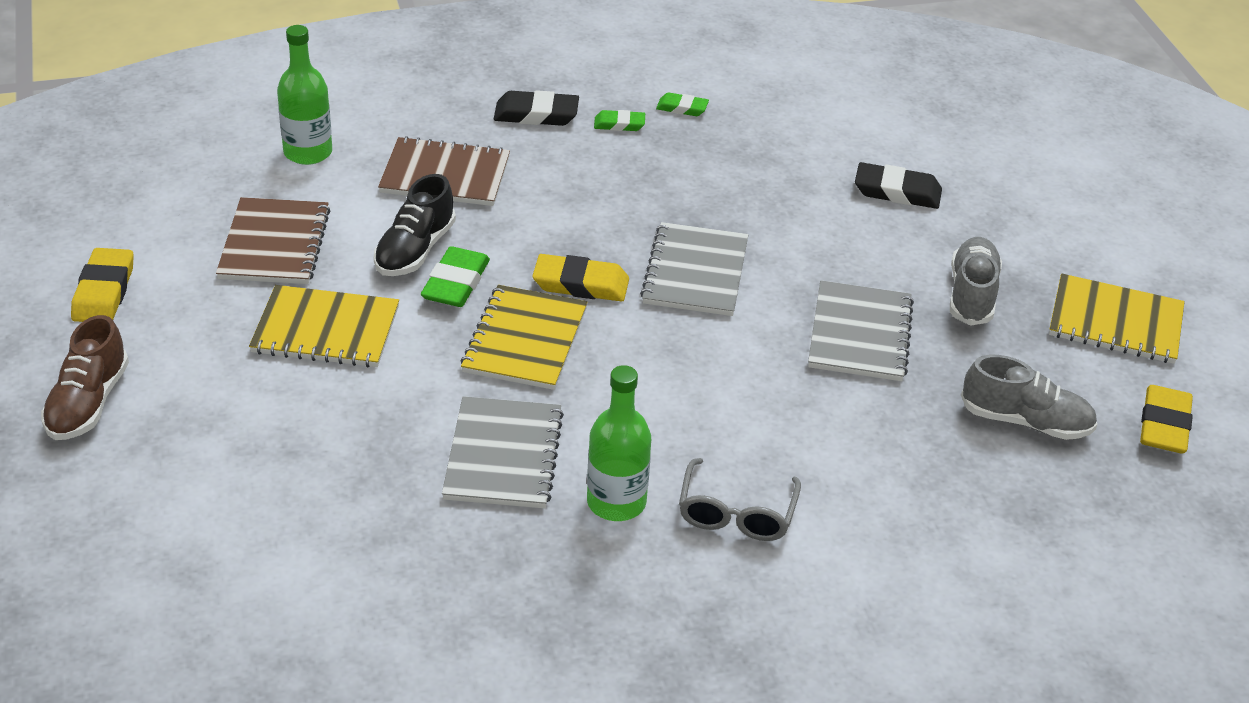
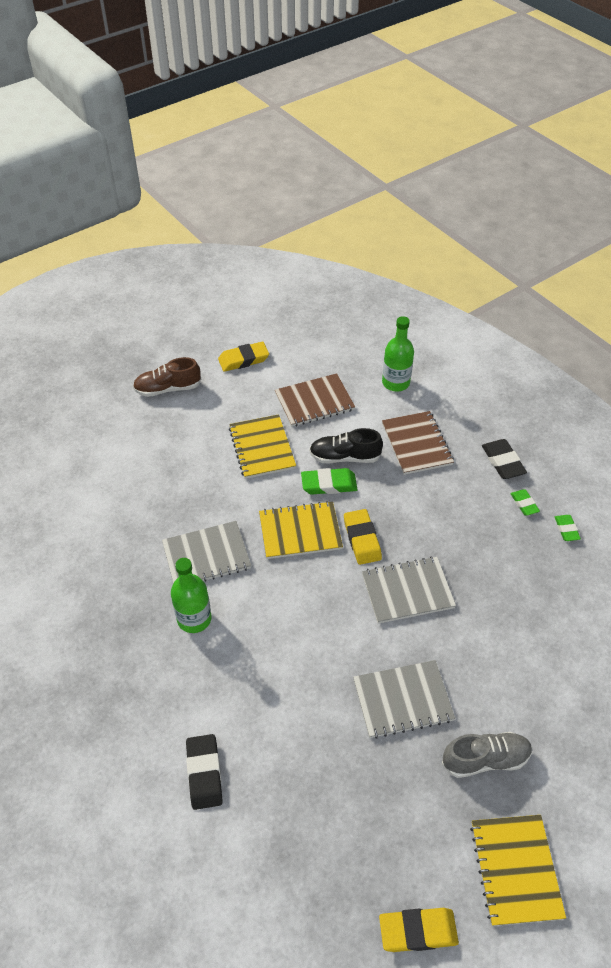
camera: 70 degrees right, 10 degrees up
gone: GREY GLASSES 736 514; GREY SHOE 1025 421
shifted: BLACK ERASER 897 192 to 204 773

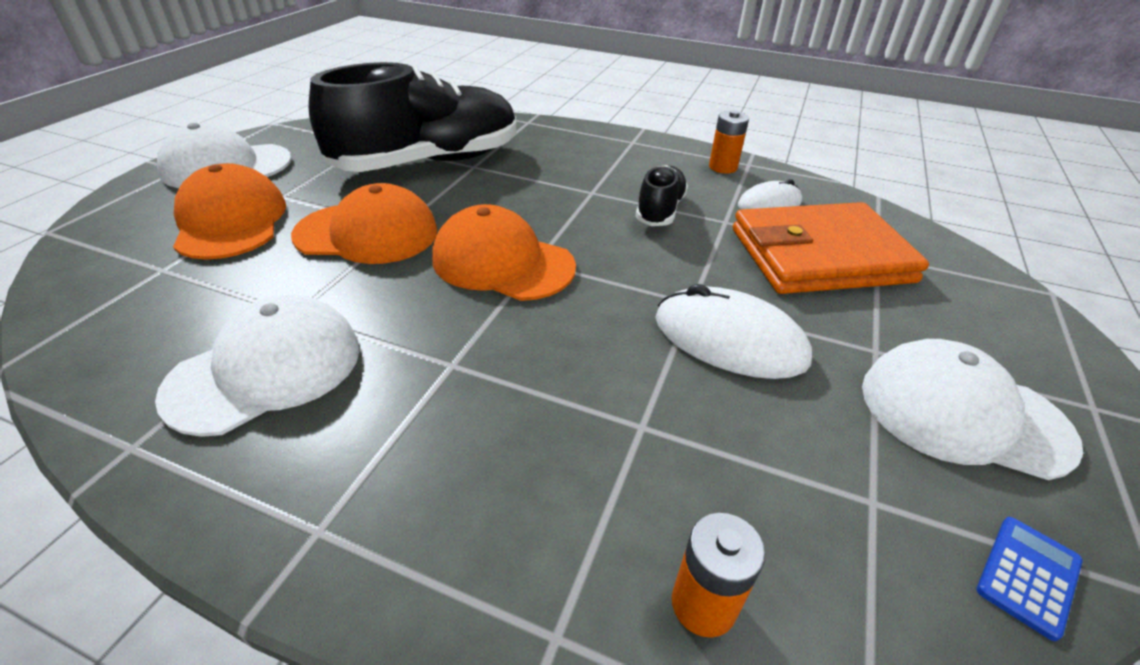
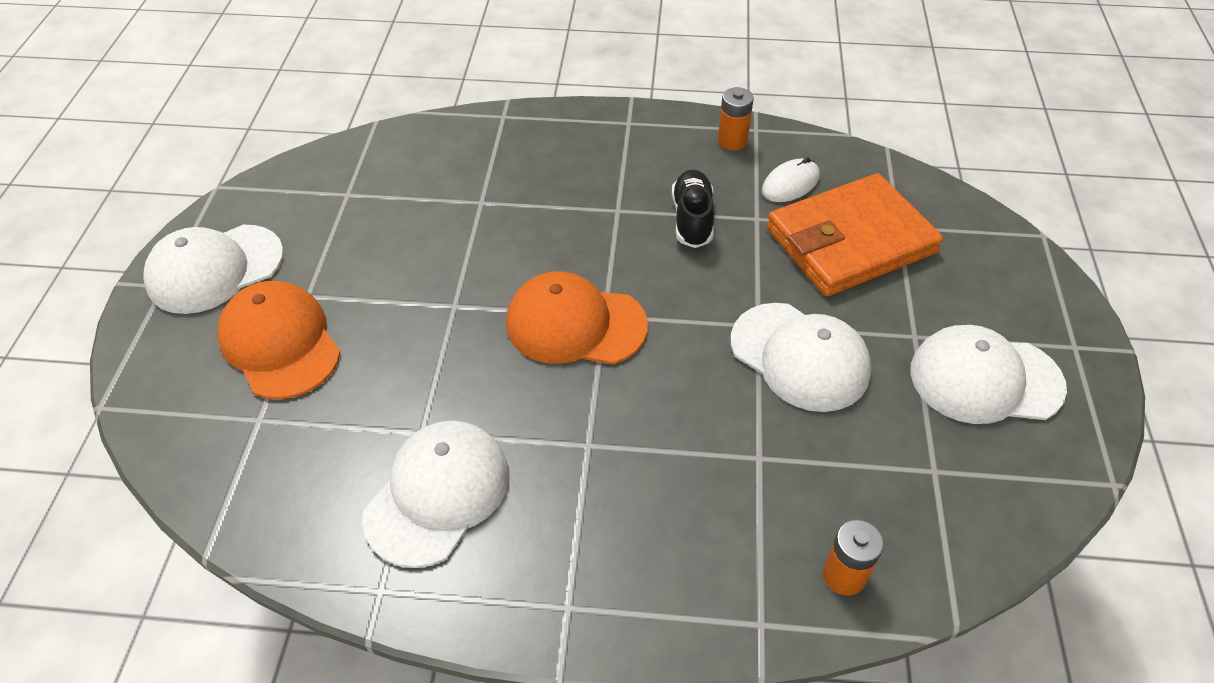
camera: 15 degrees left, 10 degrees up
gone: ORANGE CAP 367 233; BLACK SHOE 428 162; BLUE CALCULATOR 1028 576
swapped: WHITE MOUSE 729 339 to WHITE CAP 800 357

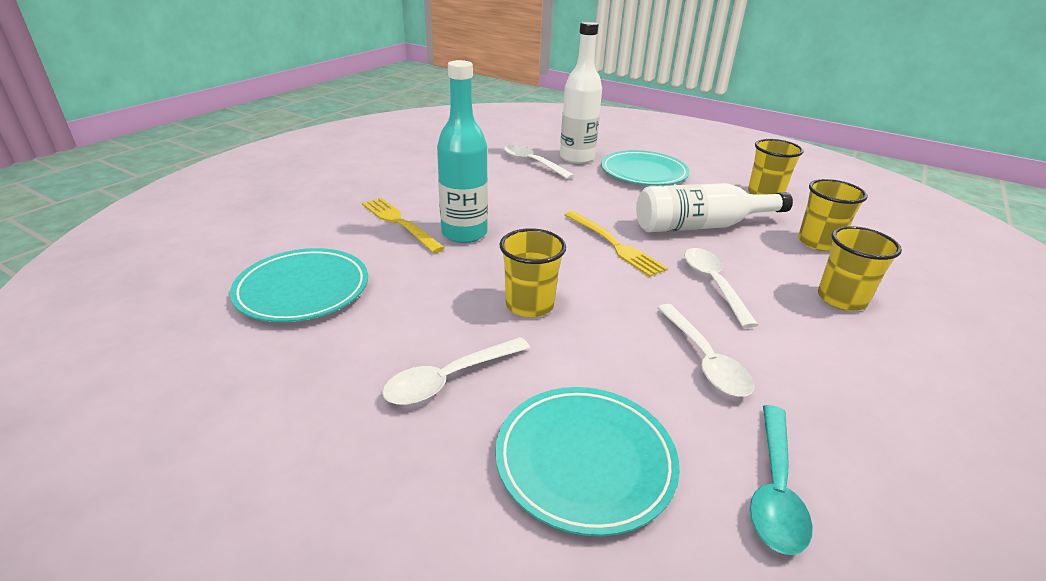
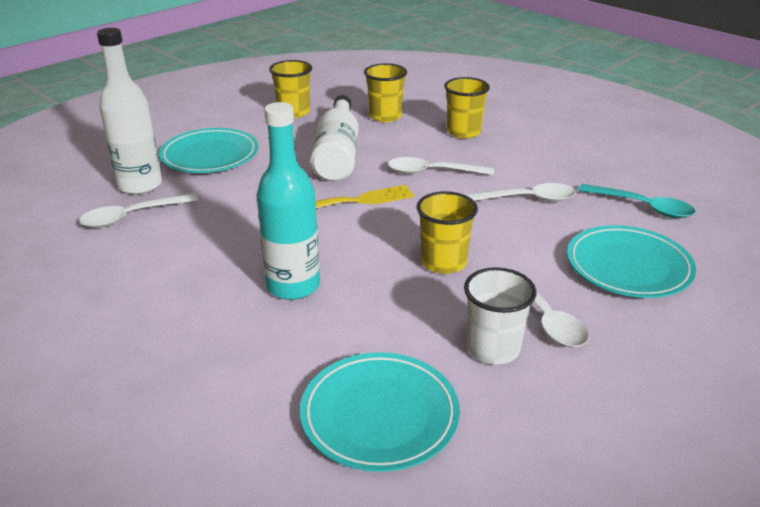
camera: 75 degrees left, 0 degrees up
gone: YELLOW FORK 400 223
new: WHITE CUP 493 349

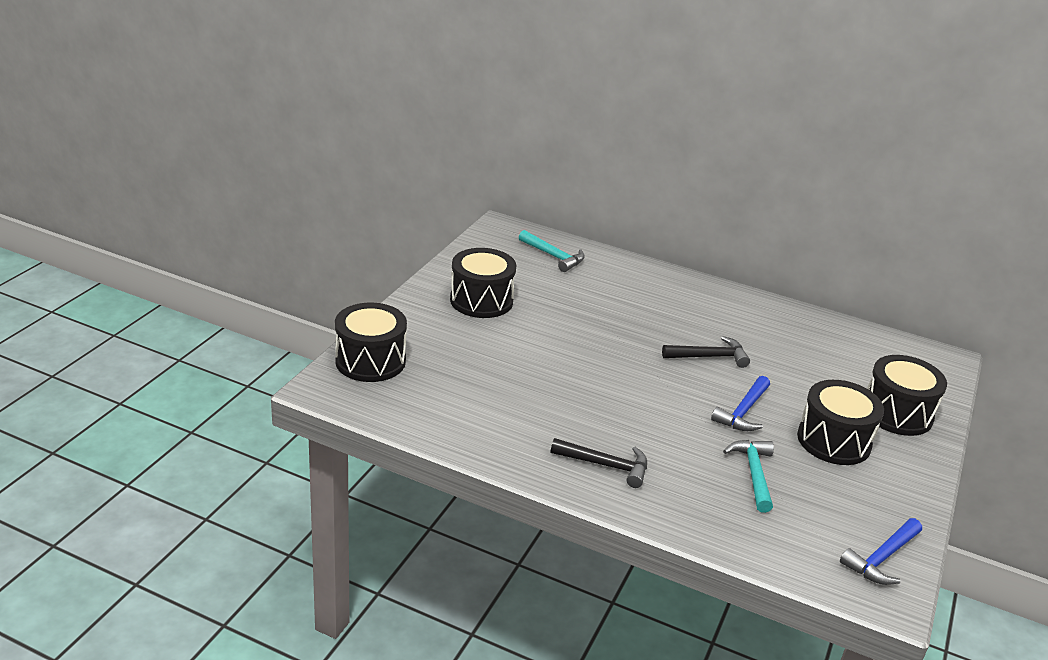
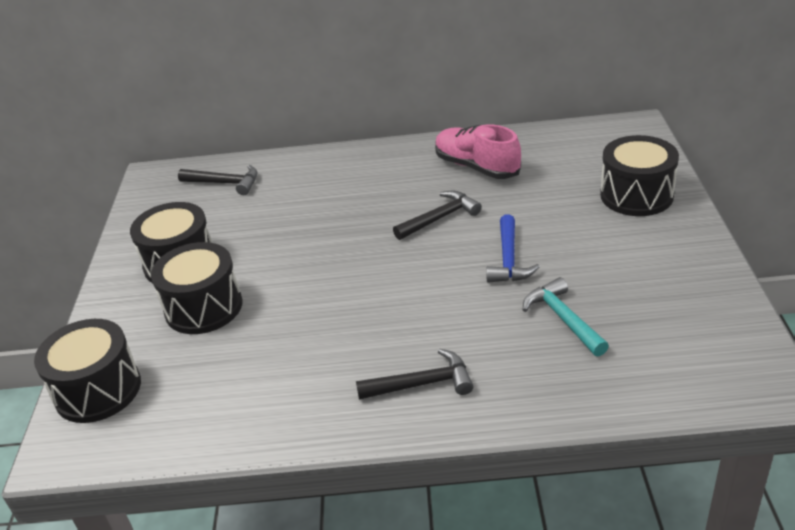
camera: 20 degrees left, 5 degrees up
gone: BLUE HAMMER 881 558
new: PINK SHOE 477 167
shifted: BLACK DRUM 833 441 to 203 307
repainted: TURQUOISE HAMMER 553 256 to BLACK HAMMER 225 183

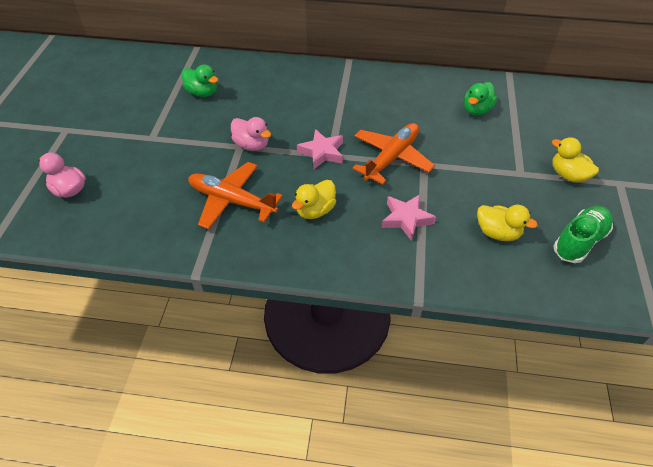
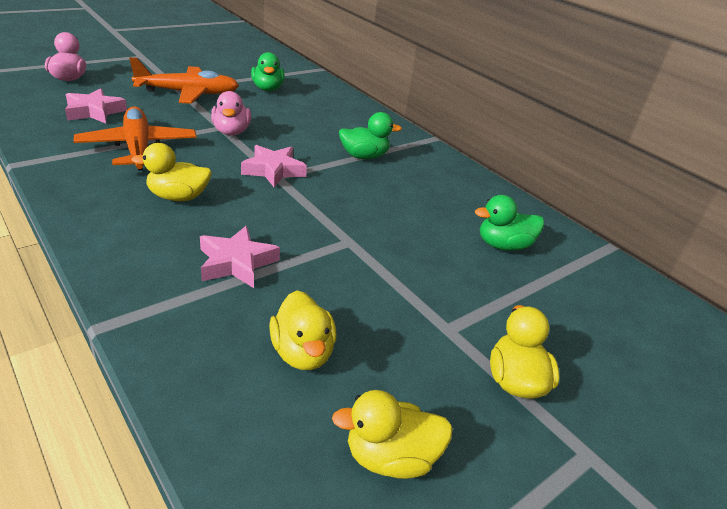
camera: 40 degrees right, 15 degrees down
new: PINK STAR 94 111; GREEN DUCK 364 156
shifted: ORANGE PLANE 391 158 to 188 93
swapped: GREEN SHOE 579 241 to YELLOW DUCK 390 457

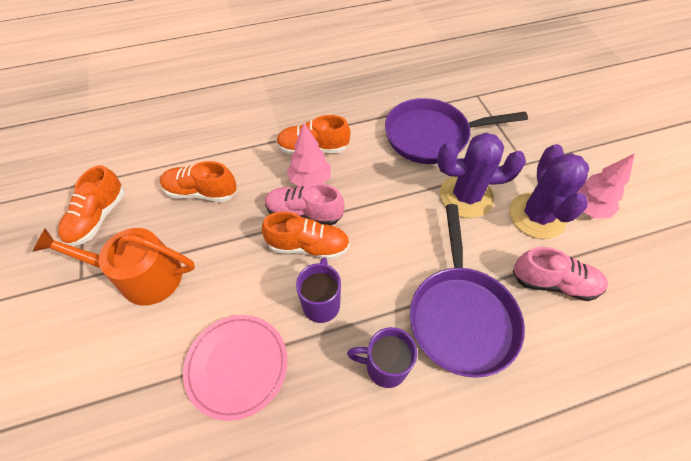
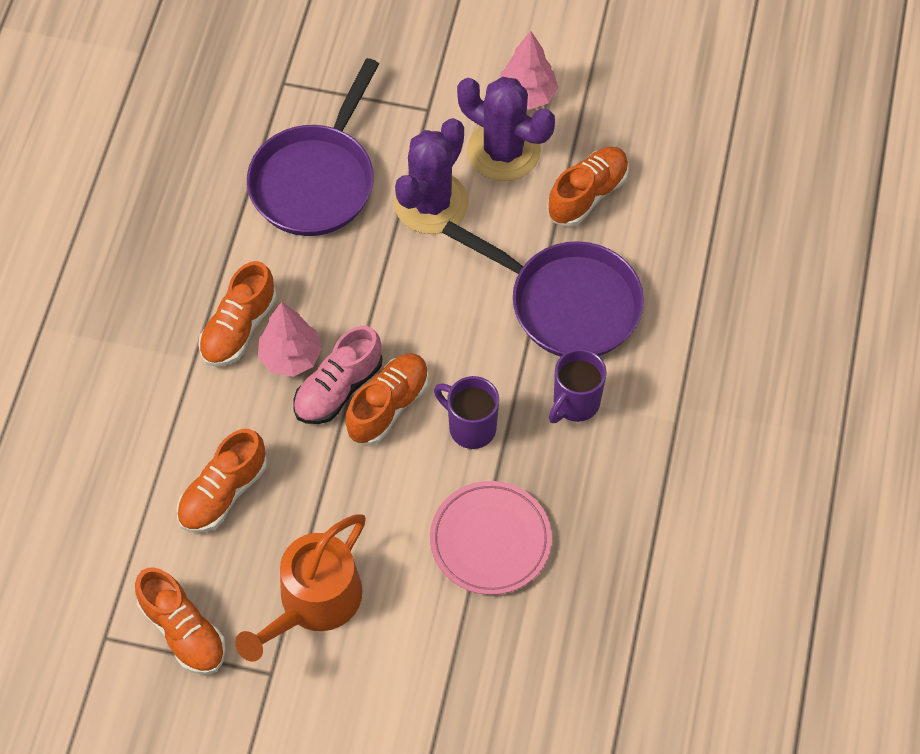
camera: 60 degrees left, 5 degrees up
repainted: PINK SHOE 553 283 to ORANGE SHOE 587 194

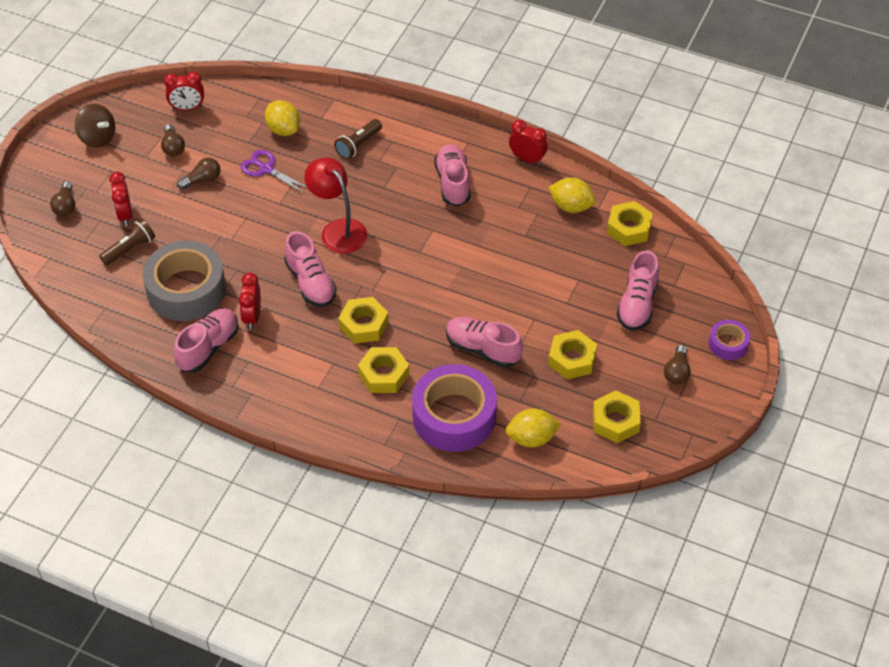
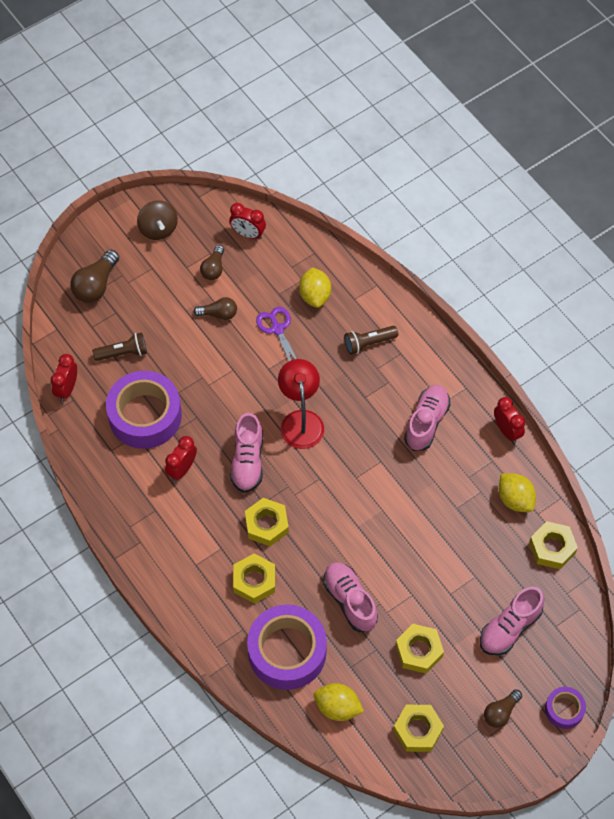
camera: 30 degrees right, 10 degrees up
gone: PINK SHOE 208 348
shifted: RED CLOCK 125 215 to 67 389
repainted: GREY TAPE 186 289 to PURPLE TAPE 145 415
scaled: BROWN LIGHT BULB 65 206 = 96 285 x1.57

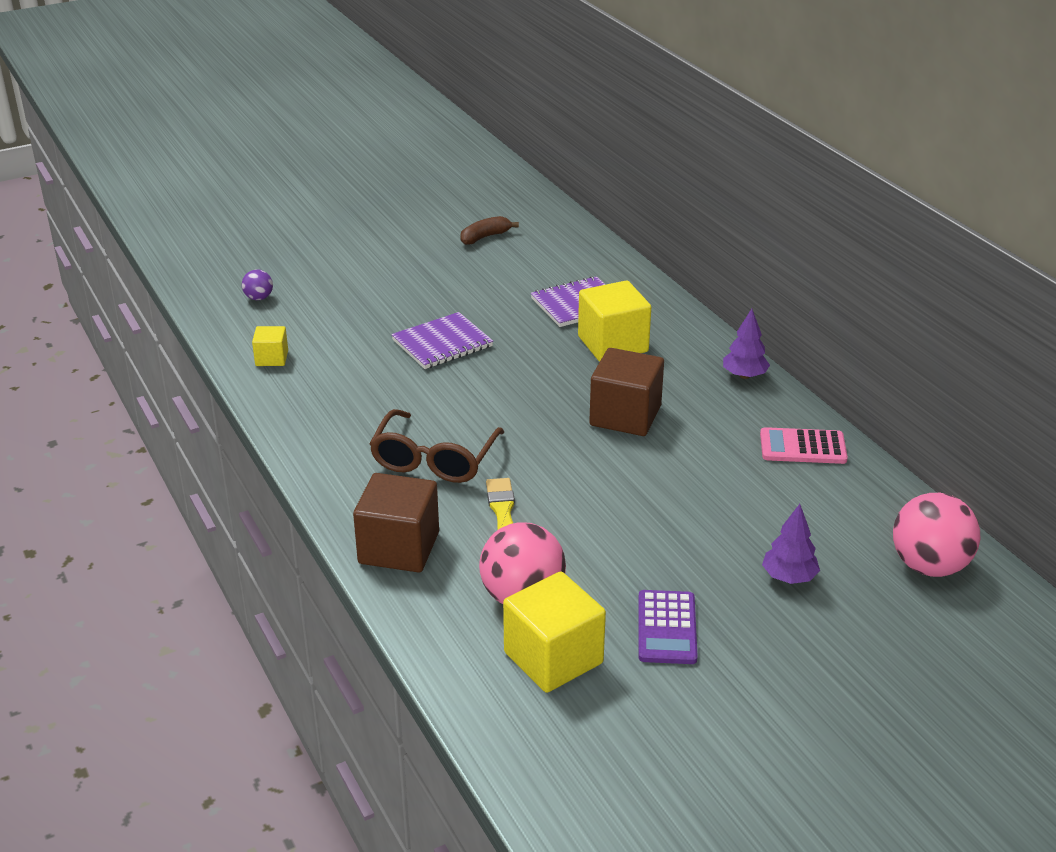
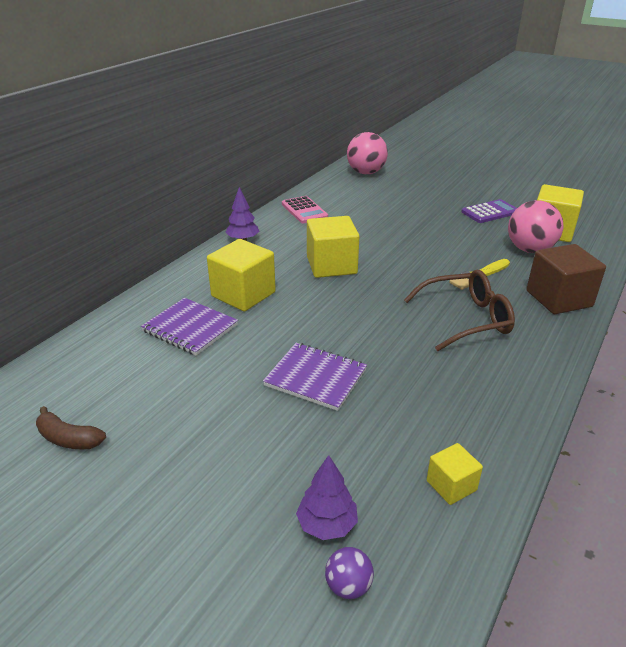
camera: 120 degrees left, 0 degrees up
shifted: PURPLE TREE 789 577 to 327 525
repainted: BROWN CUBE 625 416 to YELLOW CUBE 331 265

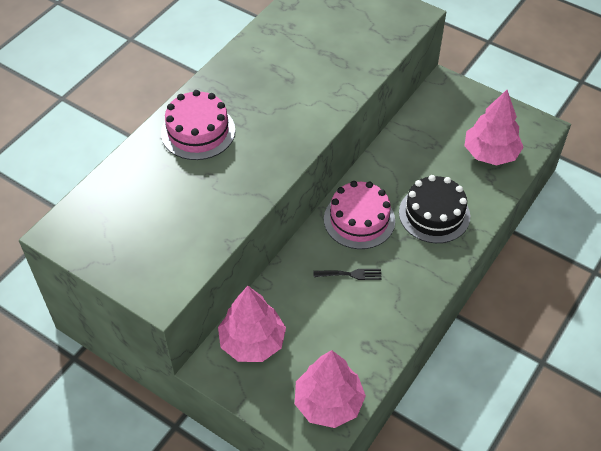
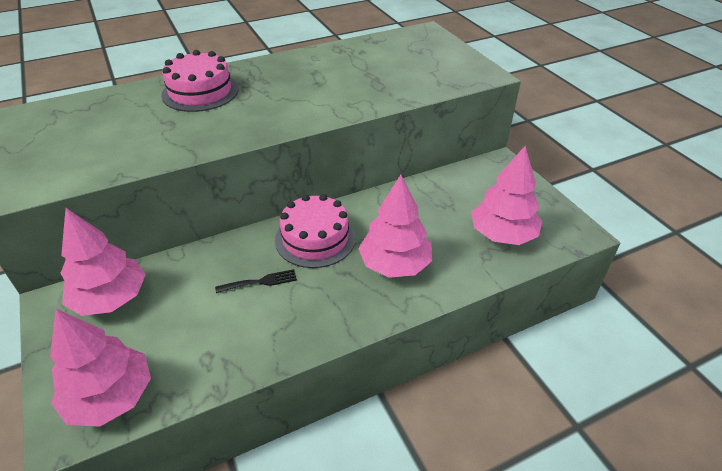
camera: 30 degrees right, 10 degrees down
swapped: BLACK CAKE 434 214 to PINK TREE 395 264
rotated: BLACK FORK 351 274 = 260 282 45 degrees counterclockwise

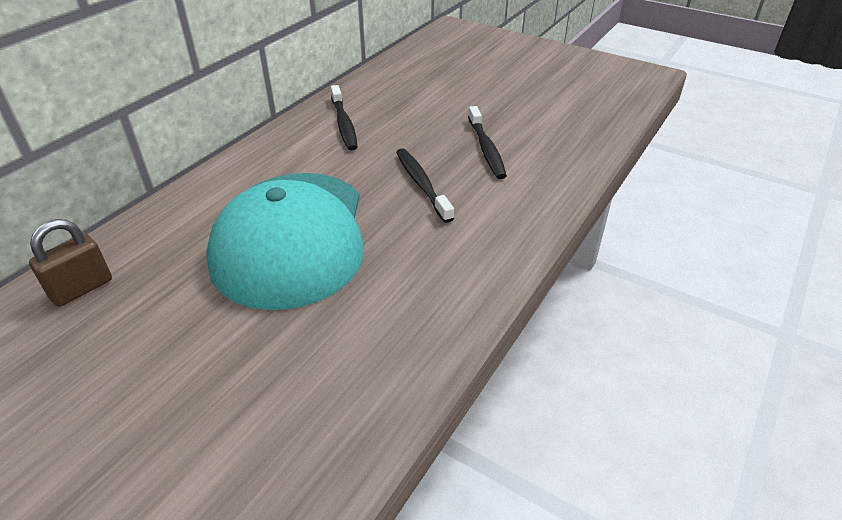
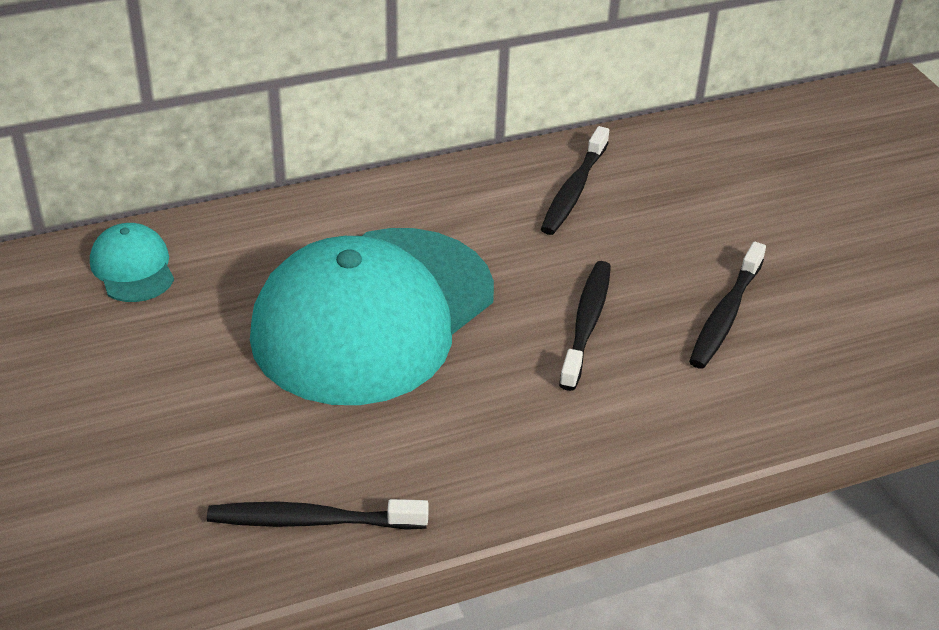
camera: 35 degrees right, 0 degrees up
new: BLACK TOOTHBRUSH 312 521
swapped: BROWN PADLOCK 81 289 to TURQUOISE CAP 133 268

